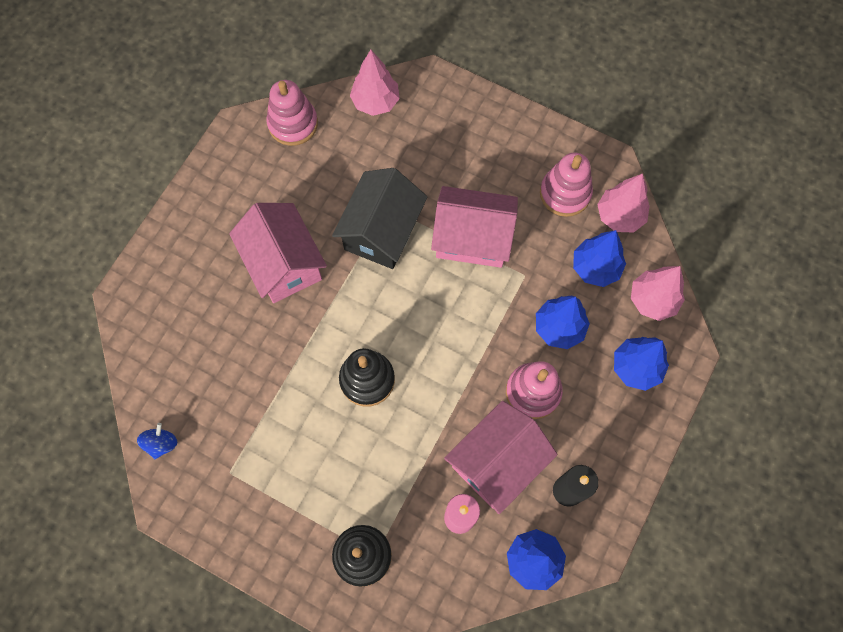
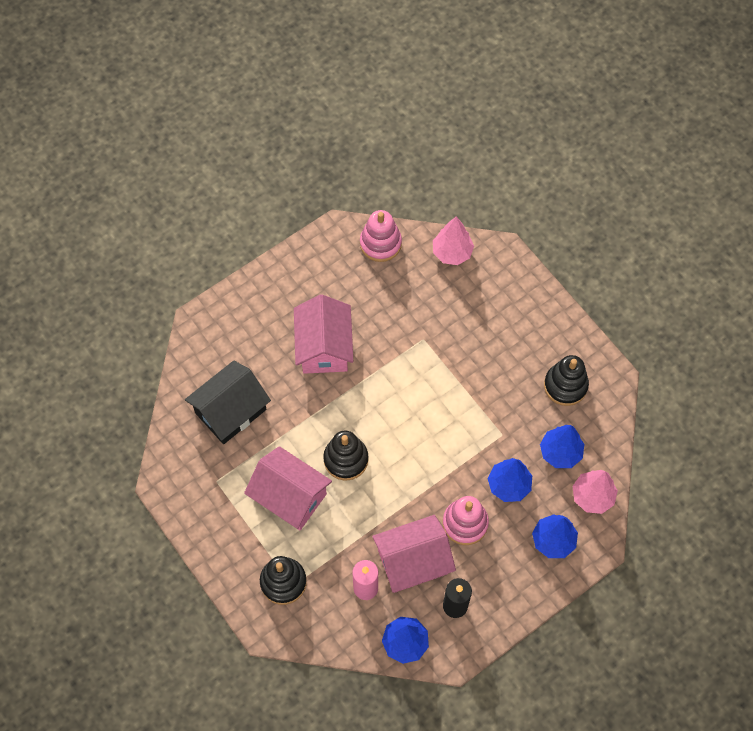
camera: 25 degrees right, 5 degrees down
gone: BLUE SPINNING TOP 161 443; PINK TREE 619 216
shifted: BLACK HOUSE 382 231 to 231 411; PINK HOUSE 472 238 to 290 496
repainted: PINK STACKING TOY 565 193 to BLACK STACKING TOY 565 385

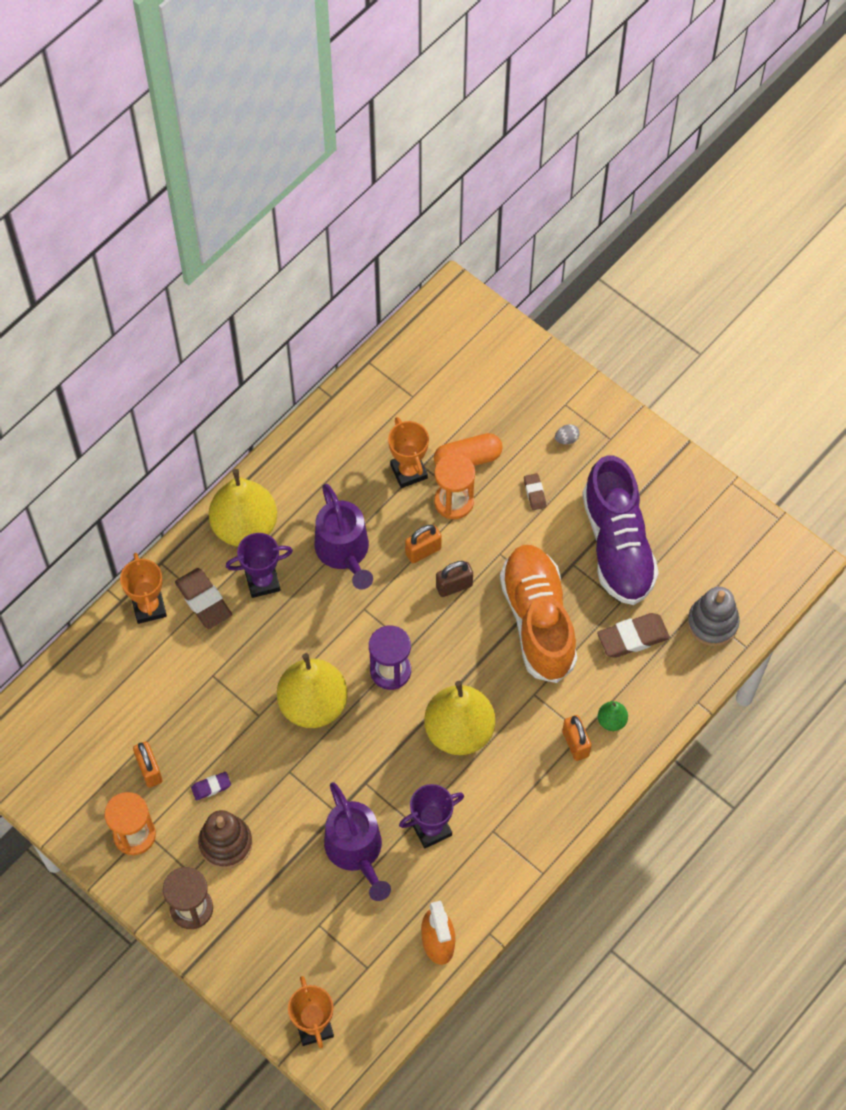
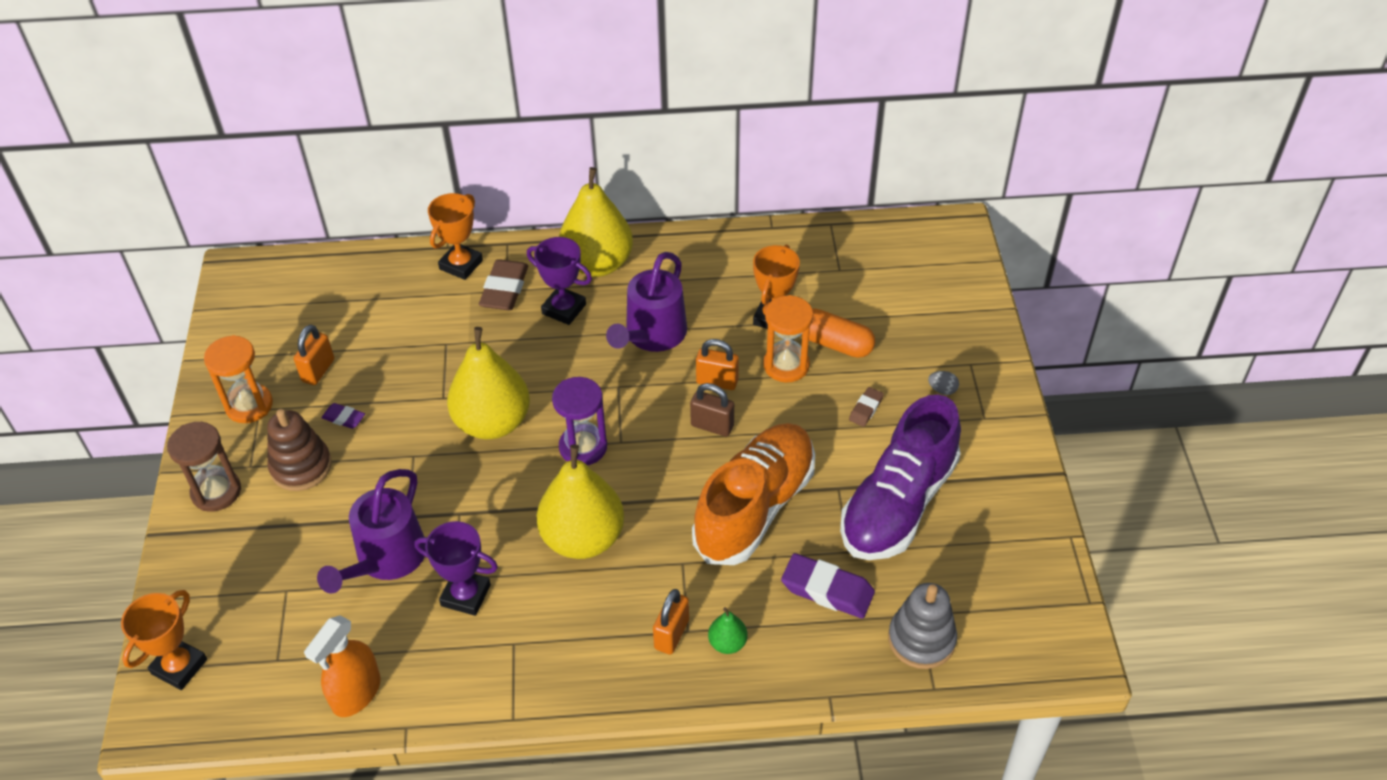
camera: 45 degrees right, 15 degrees down
repainted: BROWN ERASER 633 638 to PURPLE ERASER 827 590

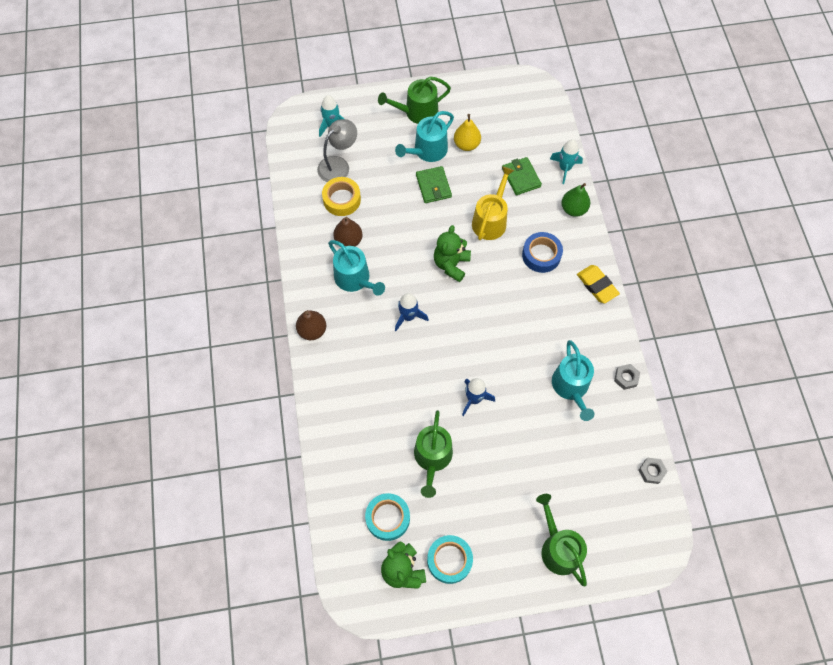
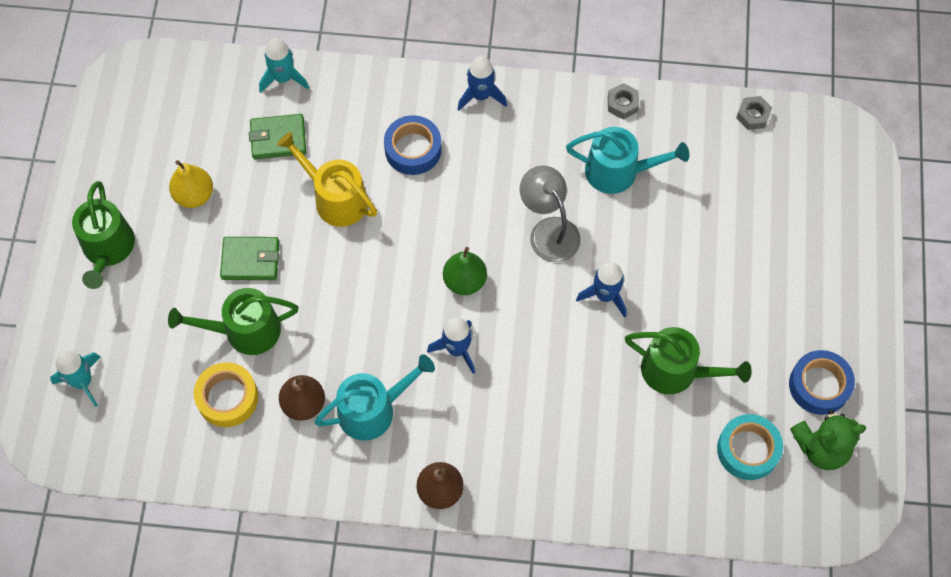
camera: 75 degrees left, 0 degrees up
gone: TURQUOISE WATERING CAN 427 151; GREEN TEDDY BEAR 451 264
shifted: GREEN WATERING CAN 558 548 to 245 331; GREEN PEAR 573 209 to 465 281; GREY LAMP 338 165 to 549 230
swapped: YELLOW ERASER 597 285 to BLUE ROCKET 480 95
repainted: TURQUOISE TAPE 449 560 to BLUE TAPE 819 385

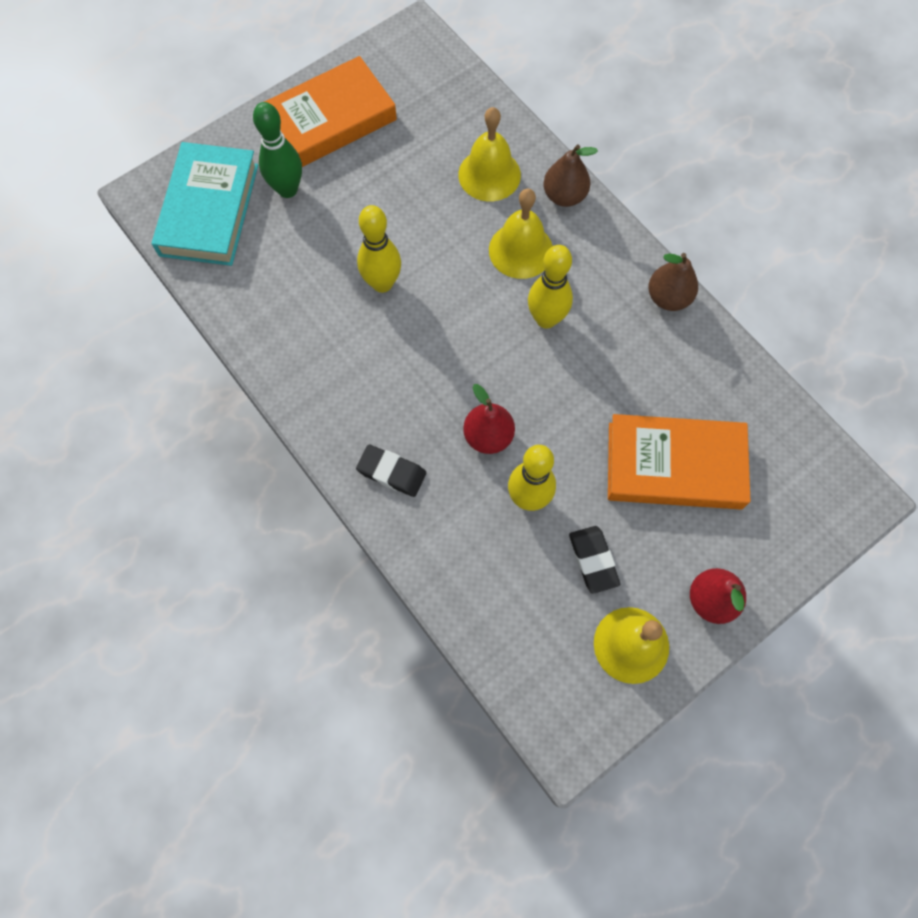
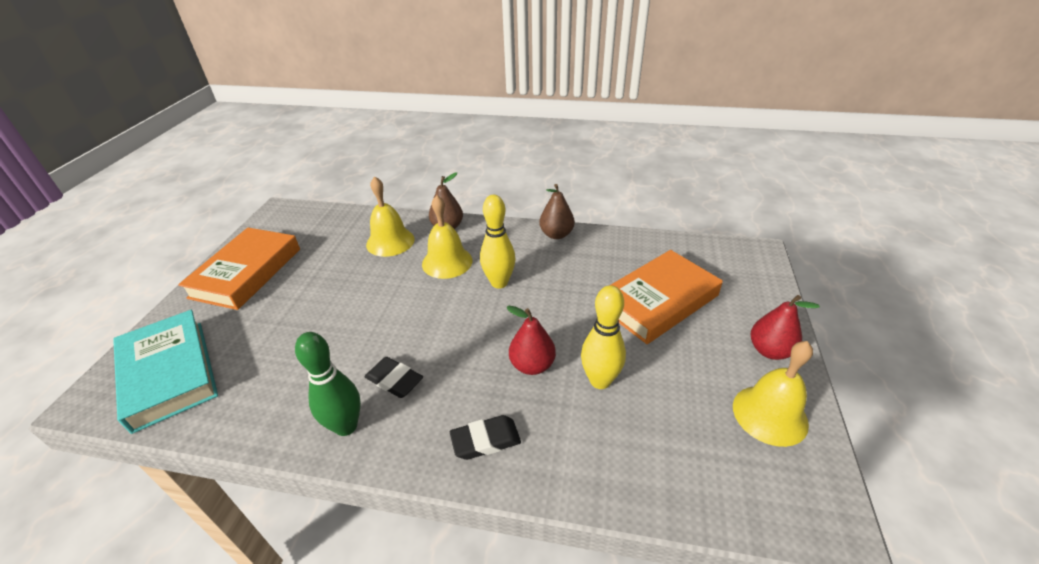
camera: 40 degrees left, 30 degrees down
gone: YELLOW BOWLING PIN 382 283
shifted: GREEN BOWLING PIN 287 189 to 346 426; BLACK ERASER 593 560 to 394 380

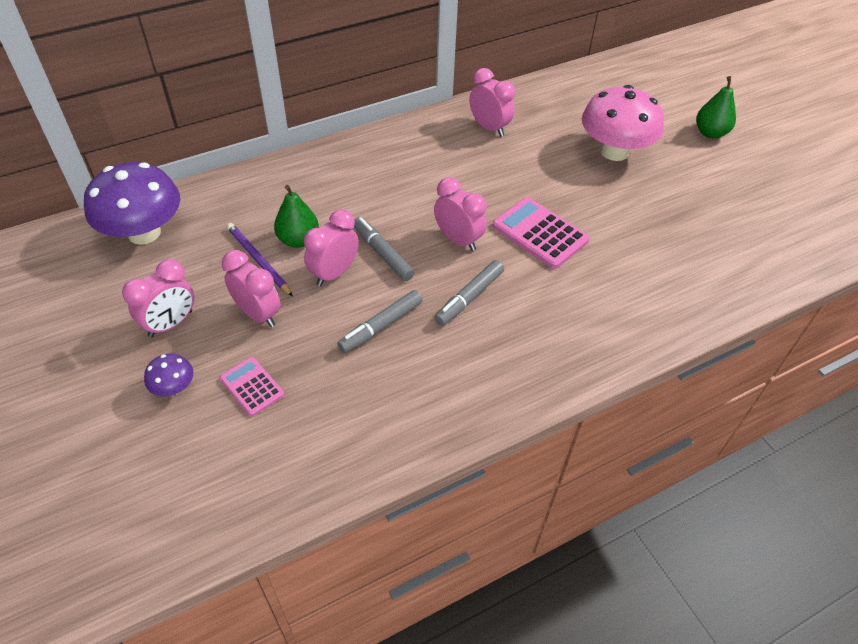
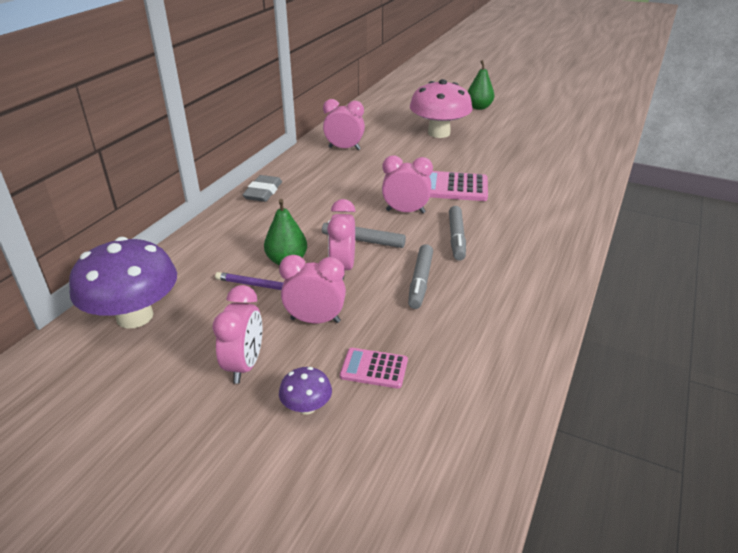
camera: 35 degrees left, 15 degrees down
new: GREY ERASER 263 192

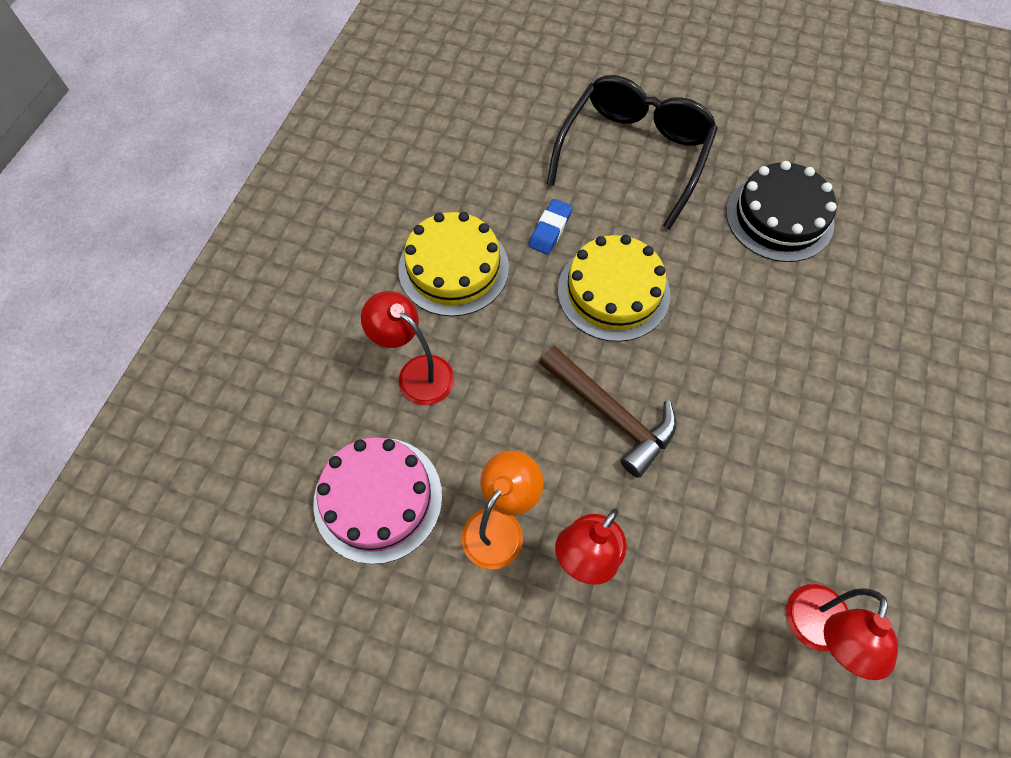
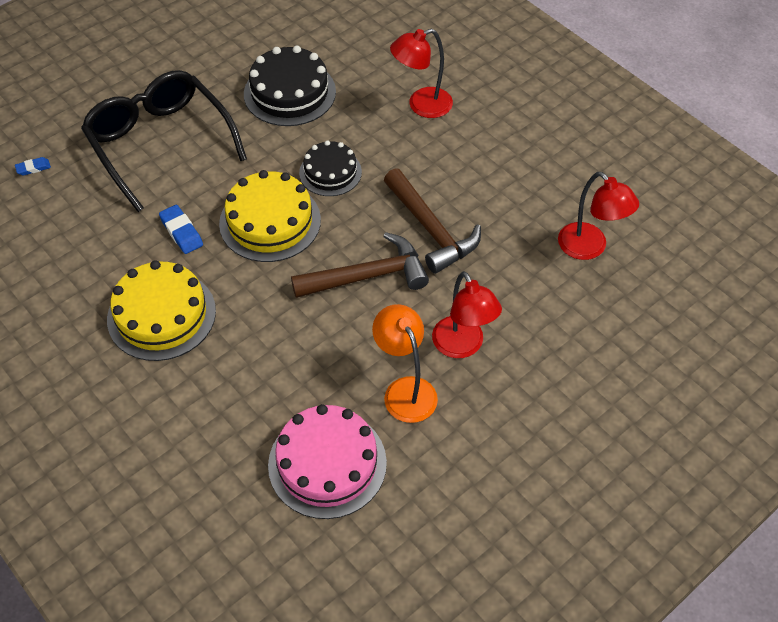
camera: 60 degrees left, 10 degrees down
new: BLUE ERASER 33 168; BLACK CAKE 330 172; BROWN HAMMER 431 230
shifted: RED LAMP 416 373 to 421 105

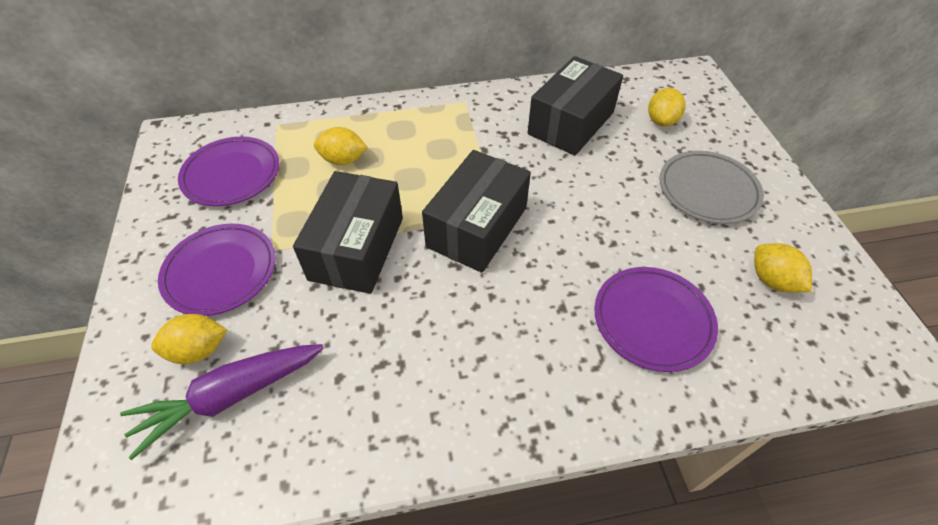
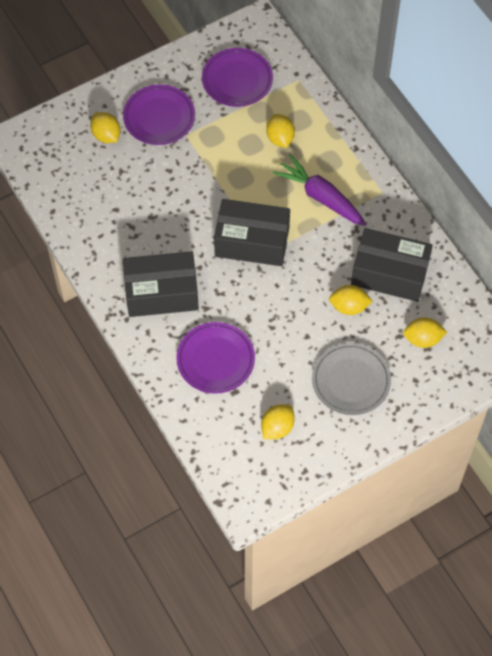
camera: 70 degrees right, 10 degrees up
new: YELLOW LEMON 349 307
shifted: BLACK BOX 357 248 to 161 293; PURPLE CARROT 230 396 to 321 197

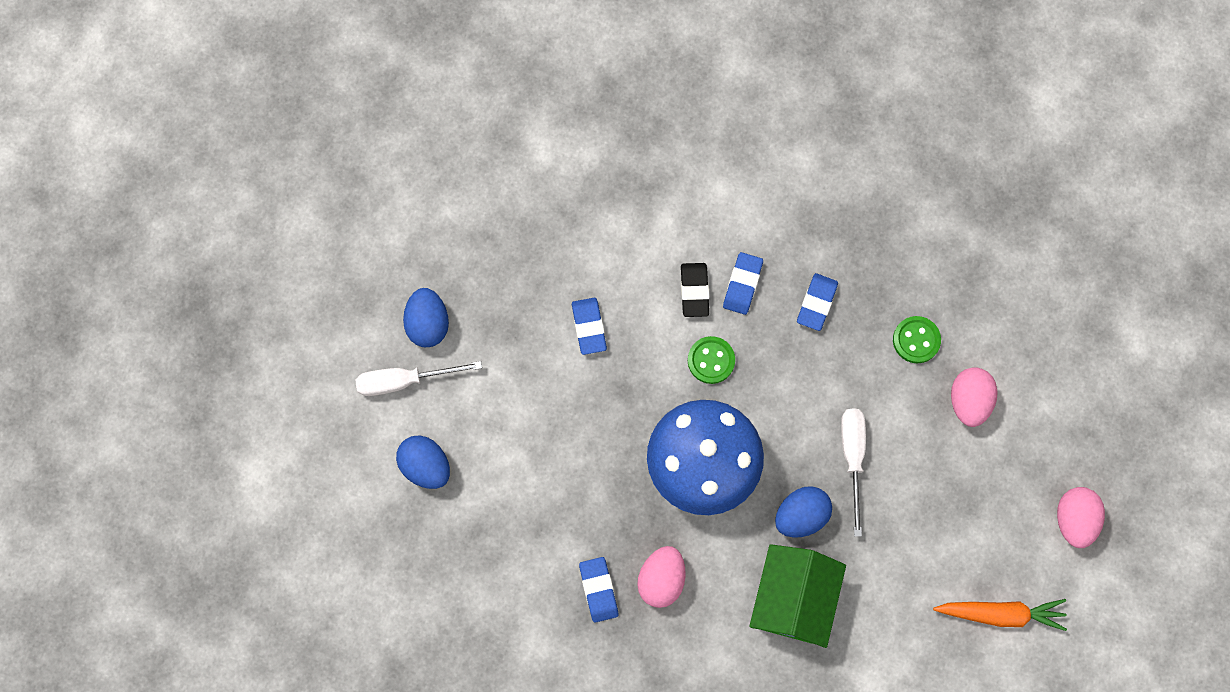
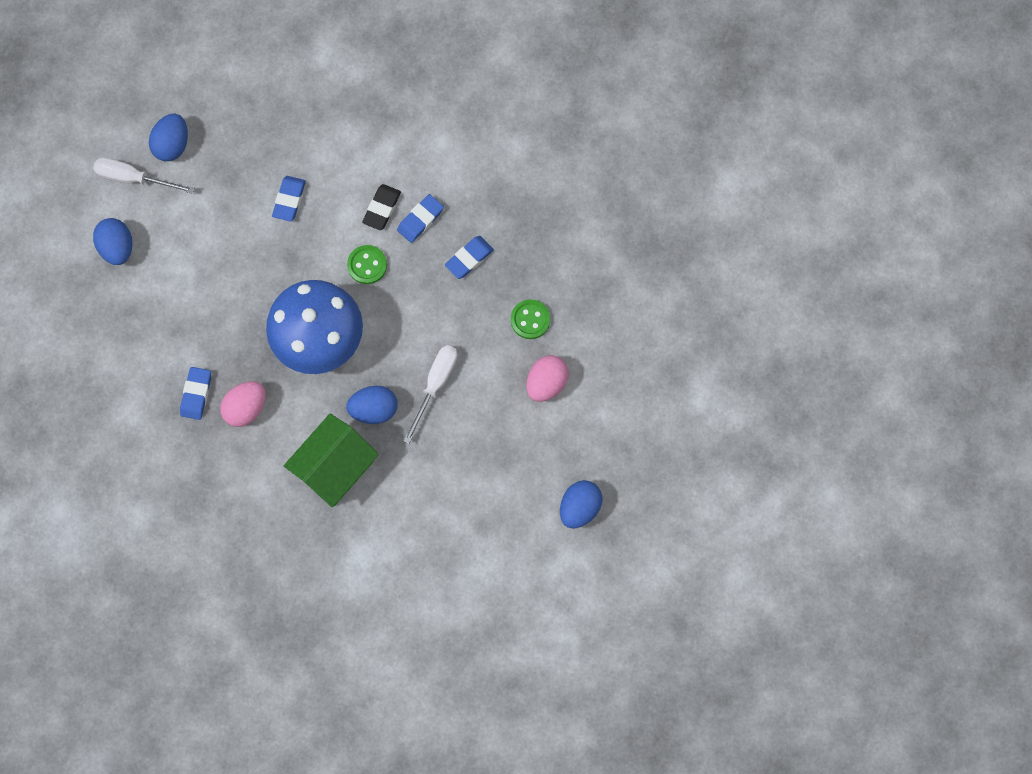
camera: 25 degrees right, 0 degrees up
gone: ORANGE CARROT 1000 613
repainted: PINK EGG 1074 519 to BLUE EGG 579 507

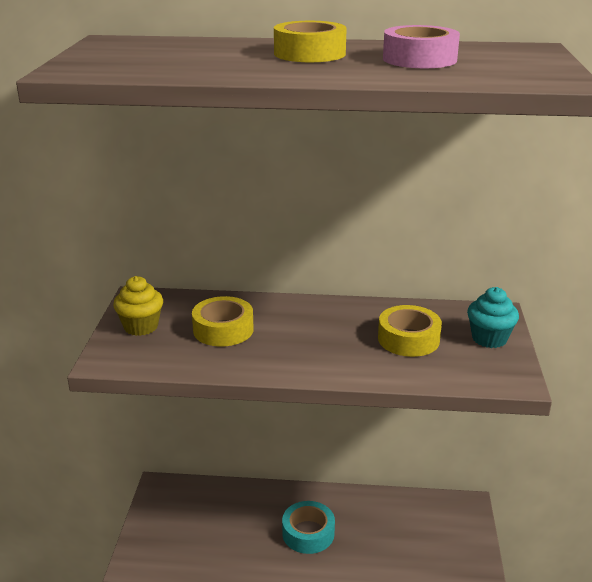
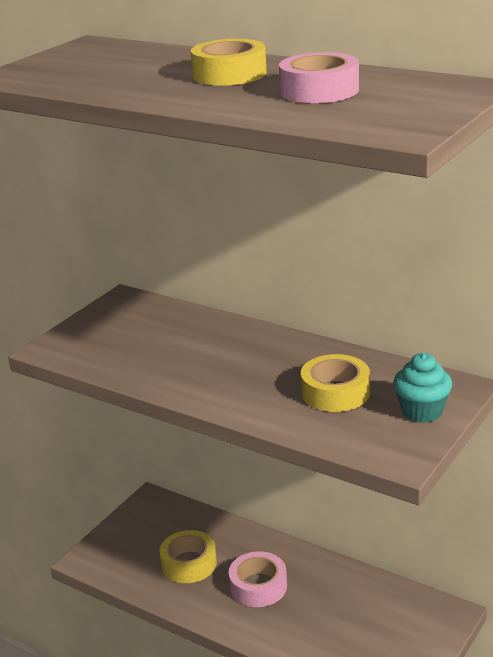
camera: 30 degrees right, 0 degrees up
gone: YELLOW CUPCAKE 141 327
shifted: YELLOW TAPE 223 330 to 189 563
repainted: TURQUOISE TAPE 308 533 to PINK TAPE 258 586

